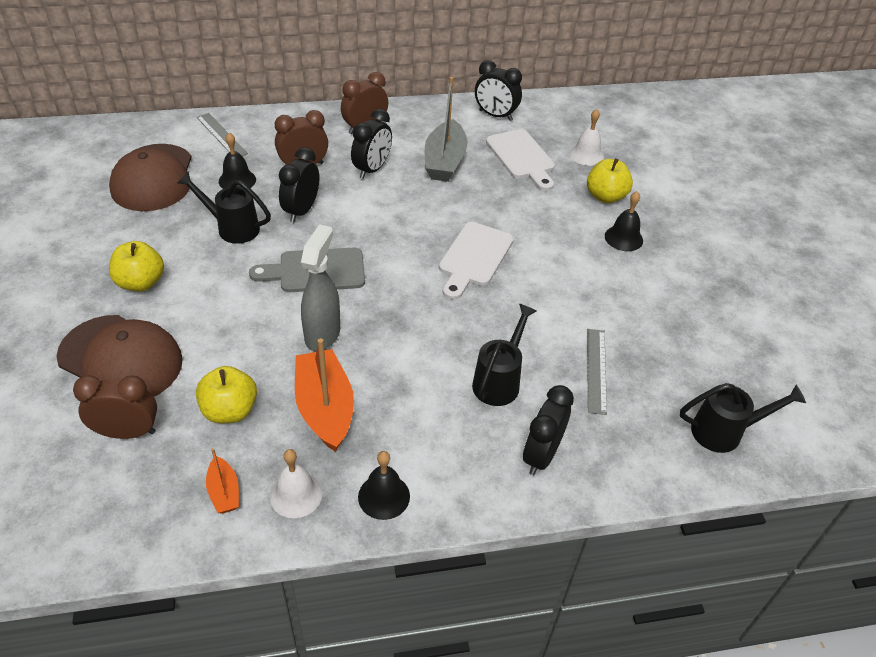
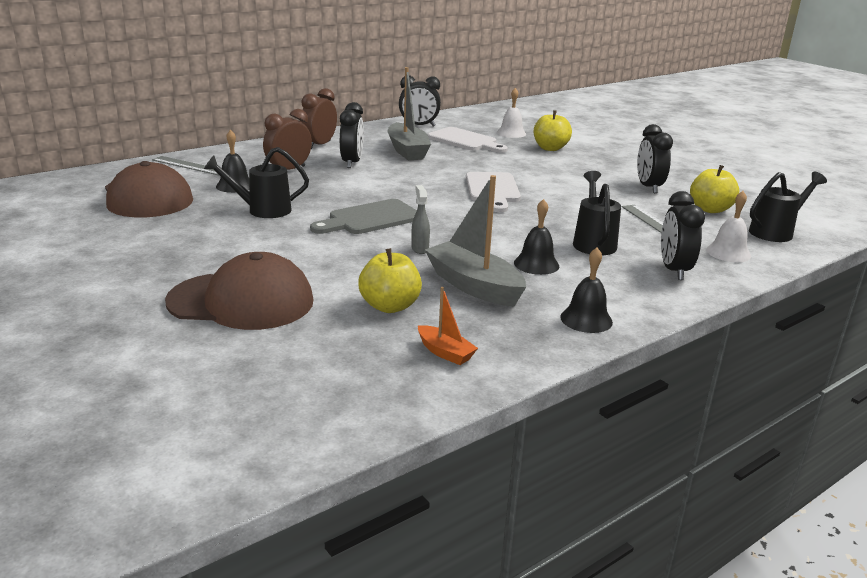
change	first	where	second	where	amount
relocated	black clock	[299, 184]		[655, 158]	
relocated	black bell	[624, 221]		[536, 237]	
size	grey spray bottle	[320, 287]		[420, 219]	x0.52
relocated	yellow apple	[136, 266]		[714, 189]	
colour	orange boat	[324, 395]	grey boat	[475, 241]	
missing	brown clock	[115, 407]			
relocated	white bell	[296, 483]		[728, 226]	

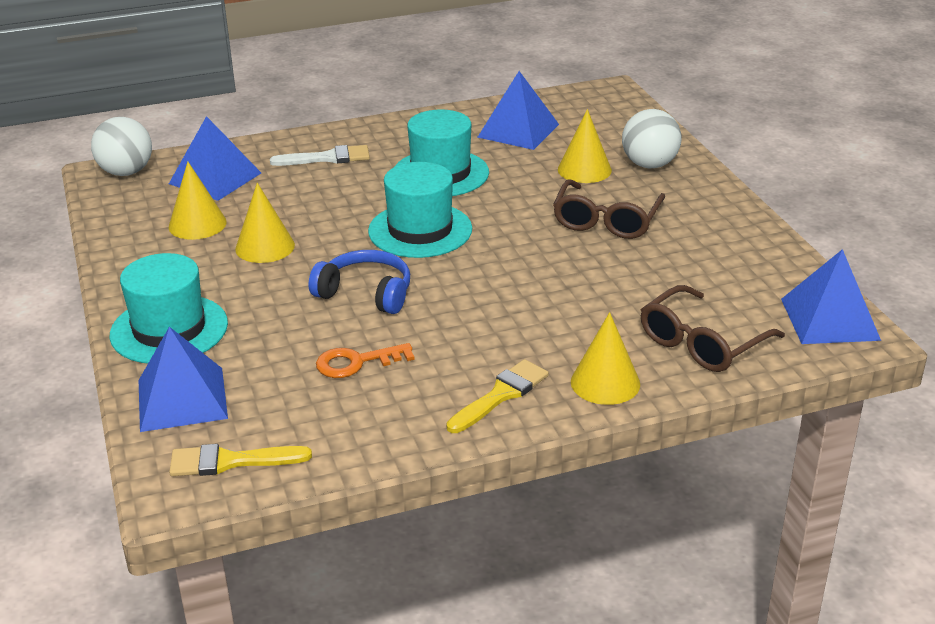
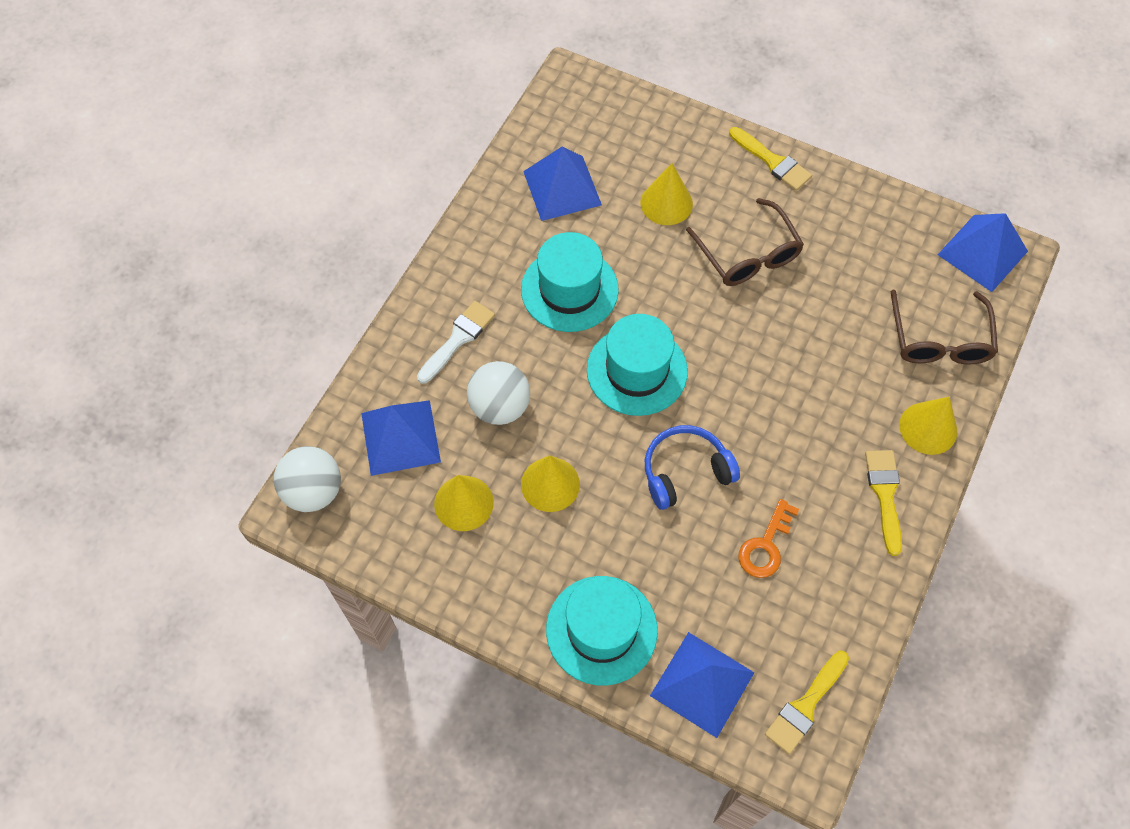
change	first	where	second	where	amount
relocated	white ball	[651, 138]		[498, 393]	
appeared			yellow brush	[770, 159]	

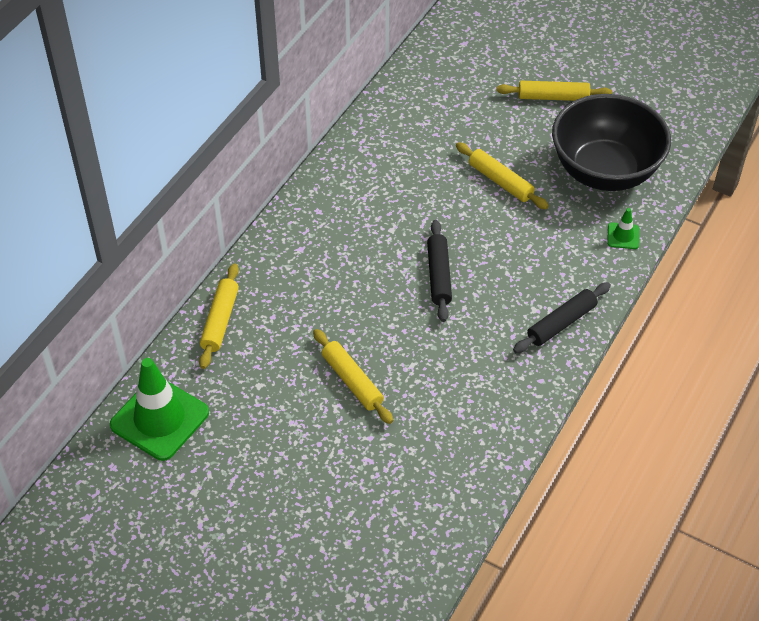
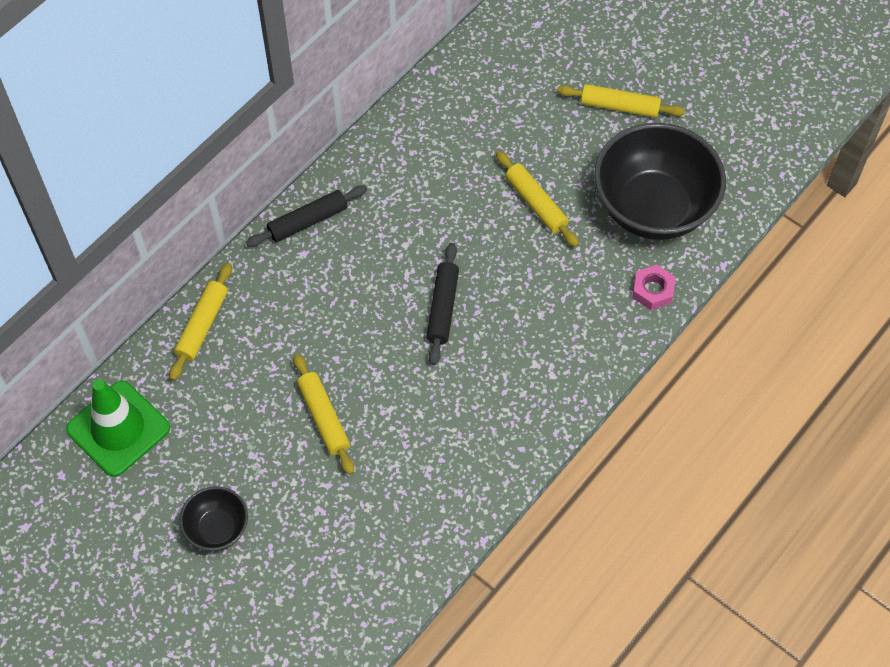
change	first	where	second	where	amount
exchanged	green traffic cone	[623, 228]	pink nut	[653, 287]	
relocated	black rolling pin	[562, 317]		[306, 216]	
appeared			black bowl	[214, 518]	

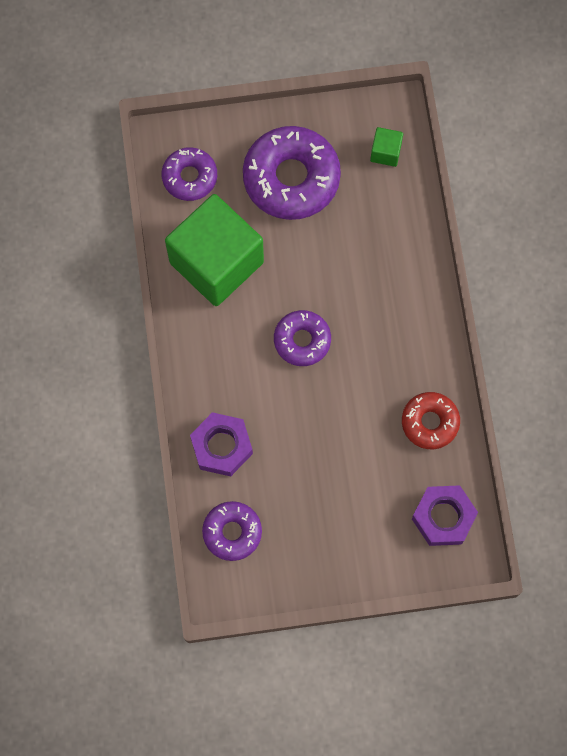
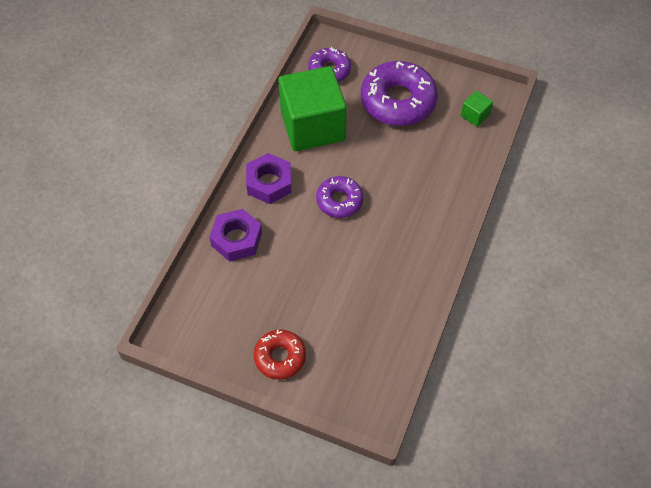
change	first	where	second	where	amount
relocated	red donut	[431, 420]		[280, 355]	
relocated	purple nut	[445, 515]		[269, 178]	
missing	purple donut	[232, 531]			

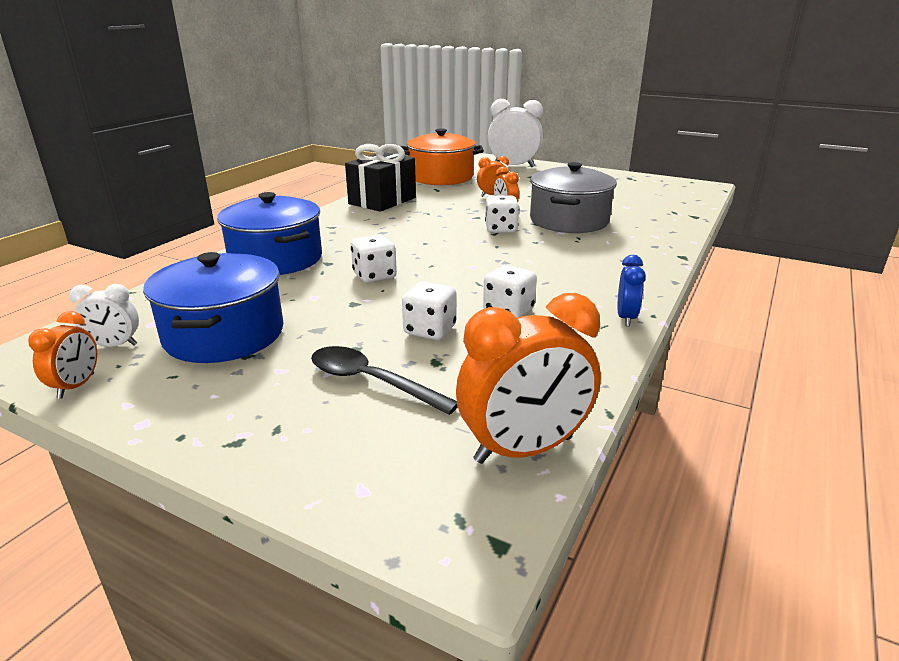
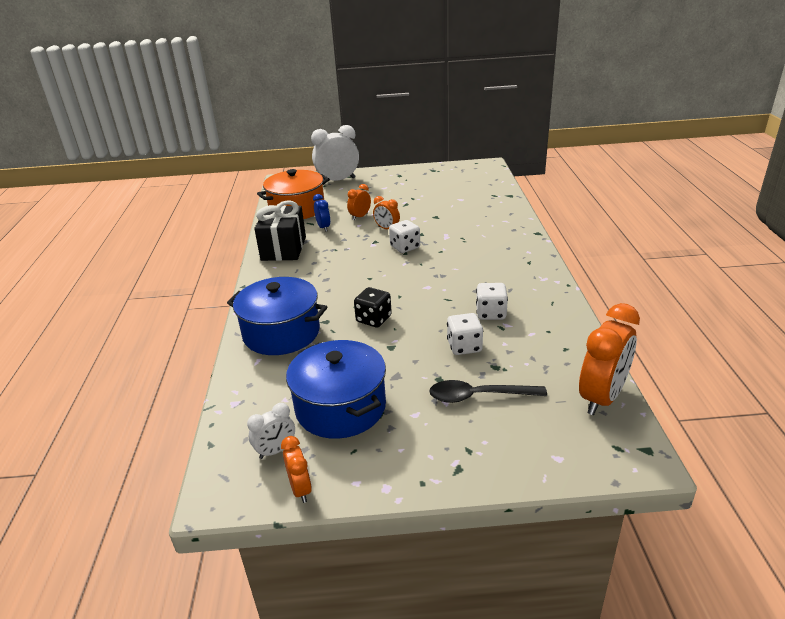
change	first	where	second	where	amount
missing	grey pot	[573, 197]			
colour	white dice	[374, 259]	black dice	[373, 307]	
relocated	blue clock	[631, 290]		[321, 213]	

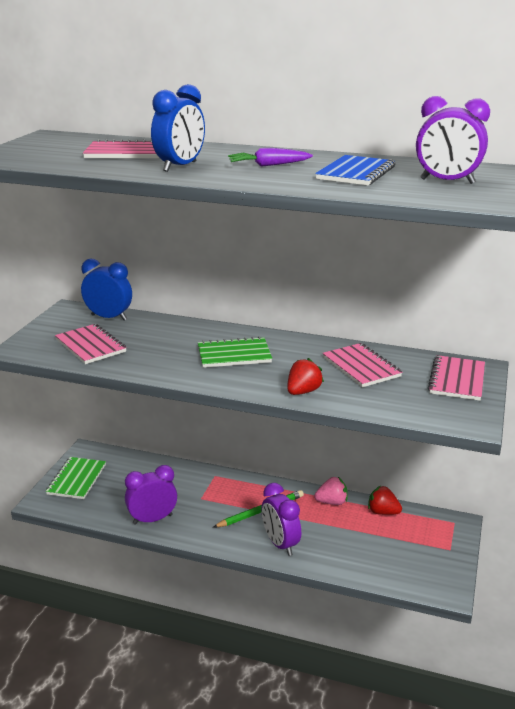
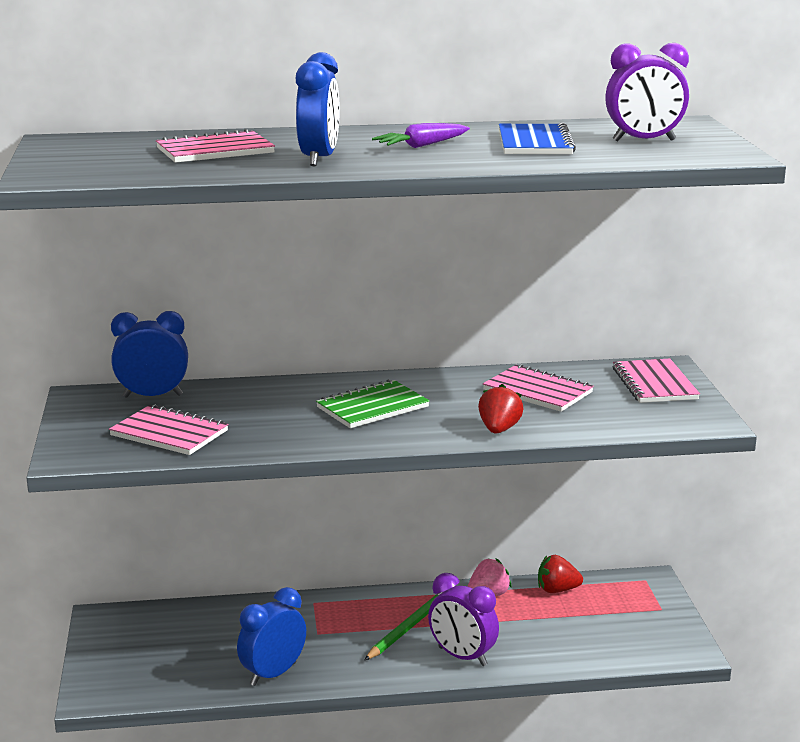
change	first	where	second	where	amount
missing	green notebook	[76, 478]			
colour	purple clock	[151, 495]	blue clock	[271, 636]	

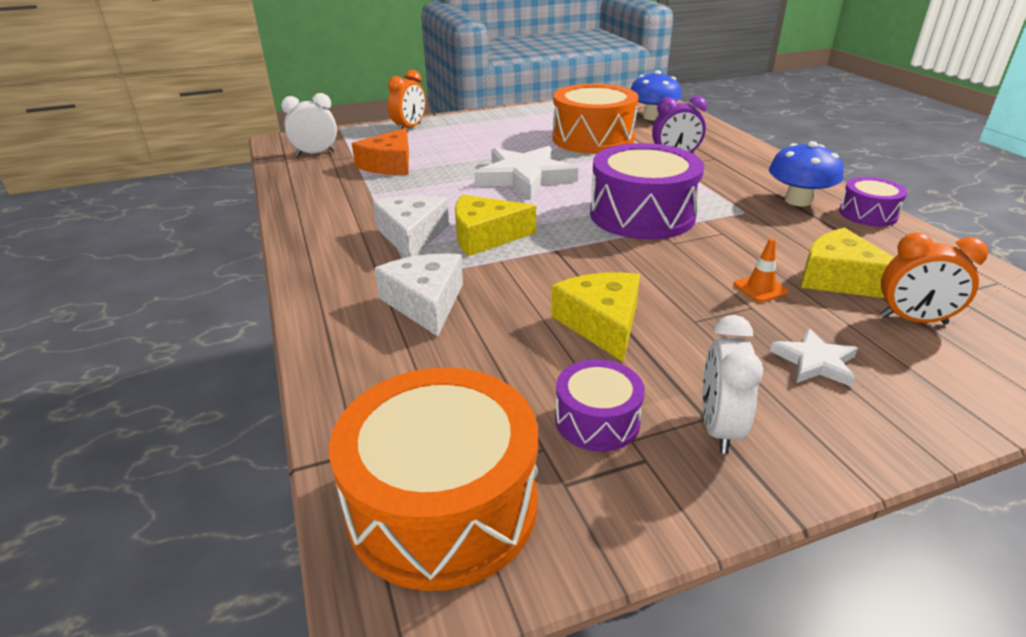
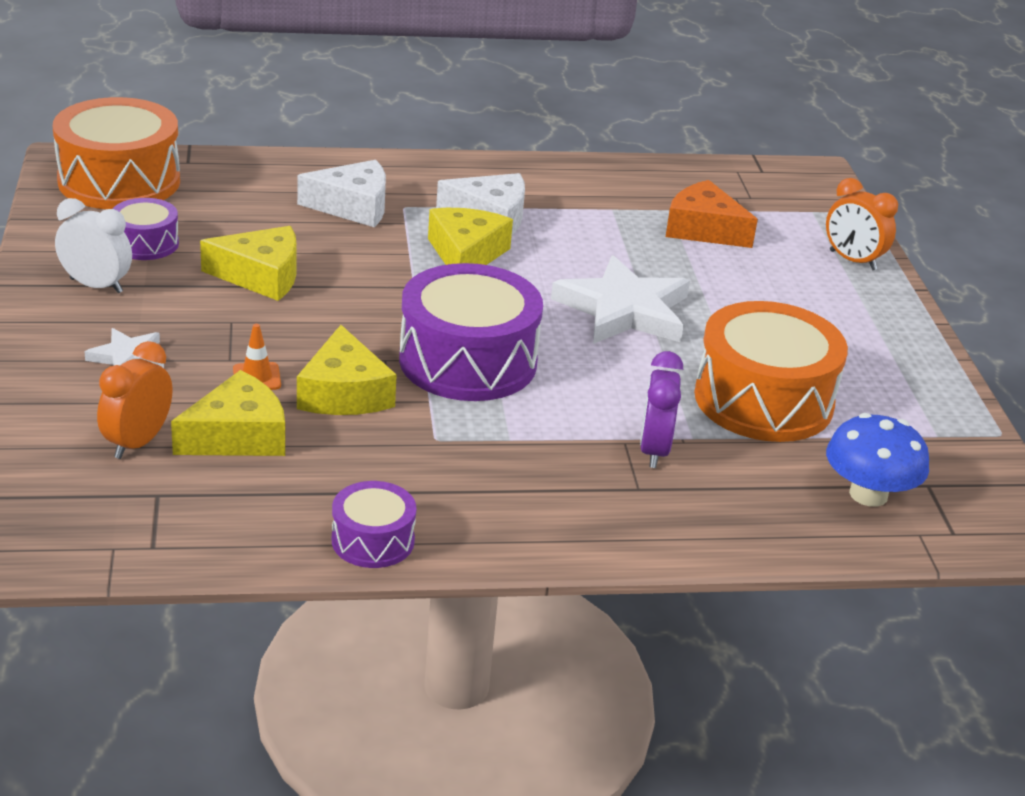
change	first	where	second	where	amount
missing	white clock	[309, 124]			
missing	blue mushroom	[806, 173]			
appeared			yellow cheese	[347, 370]	

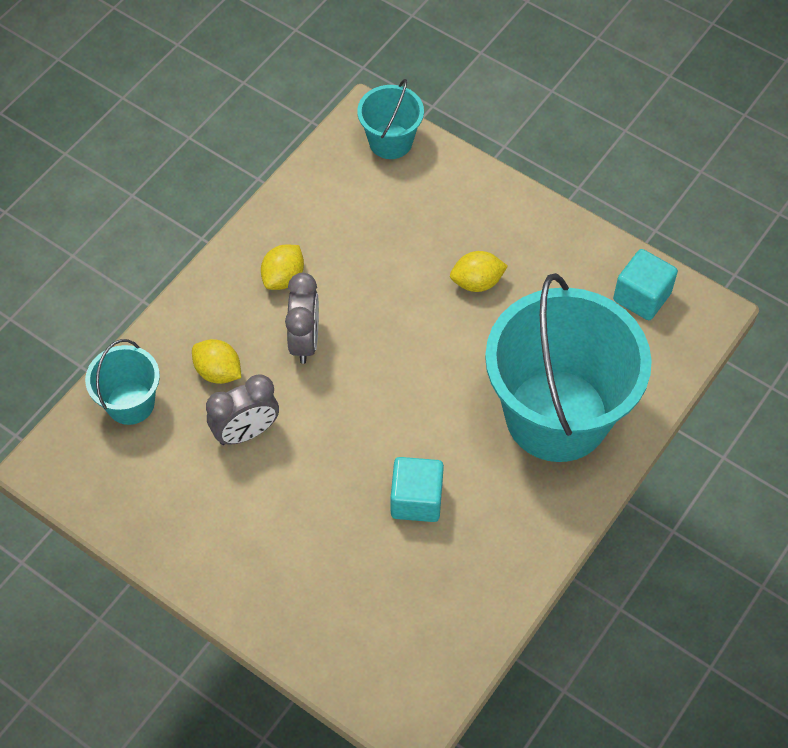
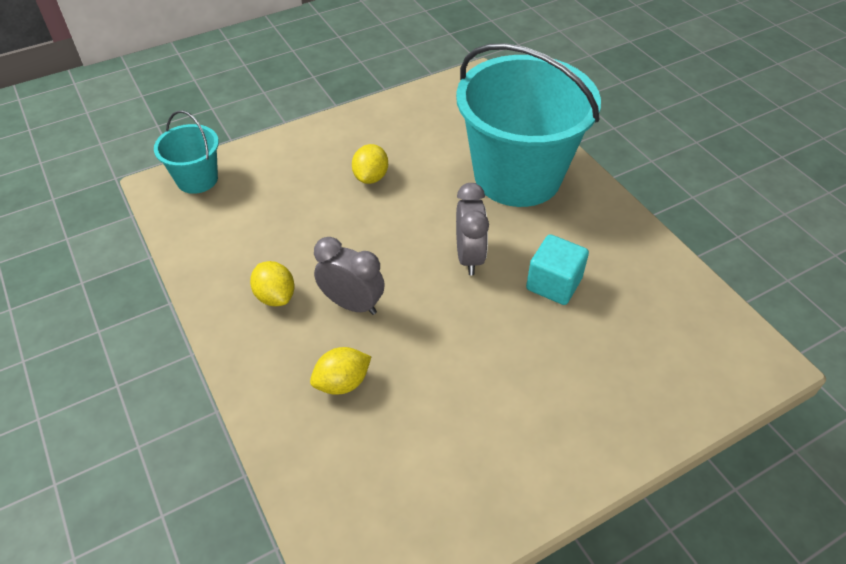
change	first	where	second	where	amount
missing	turquoise cube	[645, 284]			
missing	turquoise bucket	[122, 382]			
relocated	grey clock	[242, 409]		[472, 229]	

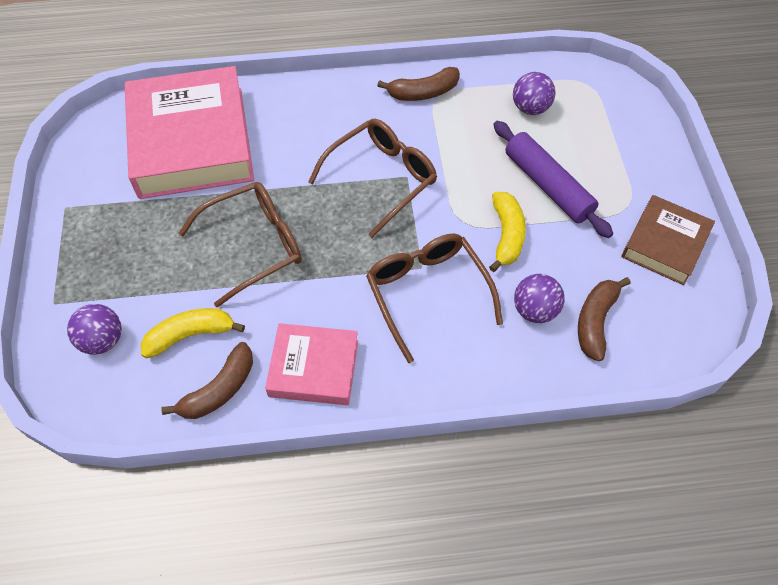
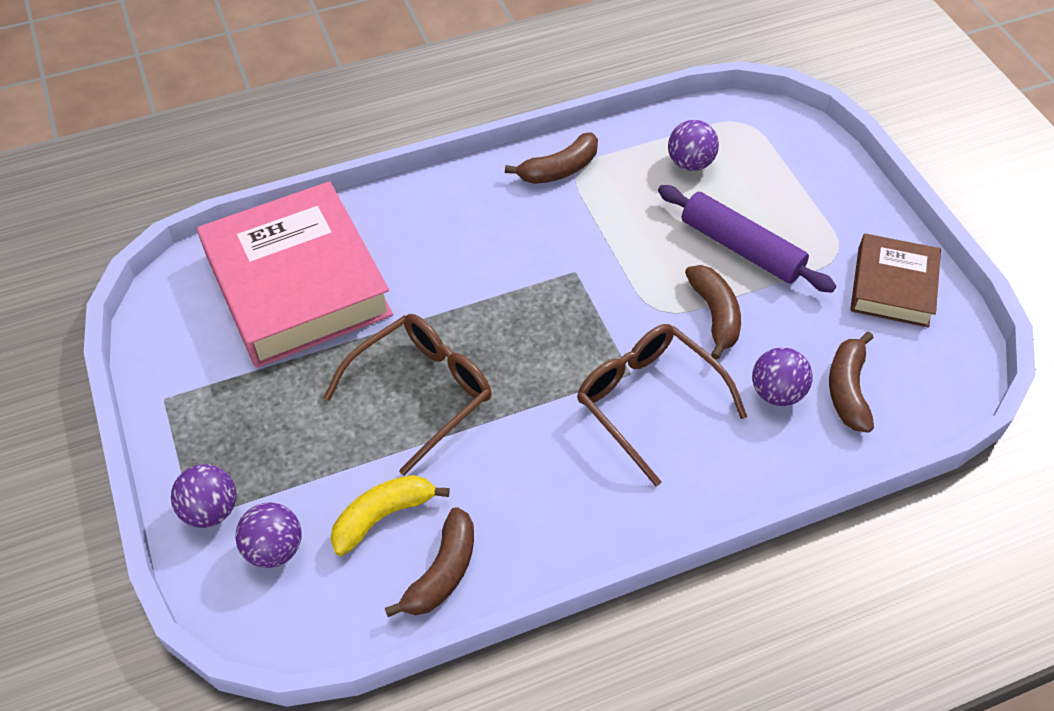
change	first	where	second	where	amount
missing	brown glasses	[372, 178]			
colour	yellow banana	[507, 232]	brown banana	[713, 312]	
missing	pink book	[311, 364]			
appeared			purple ball	[204, 496]	

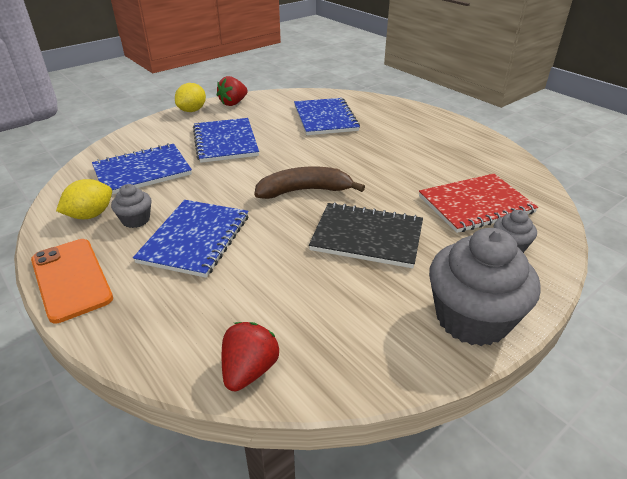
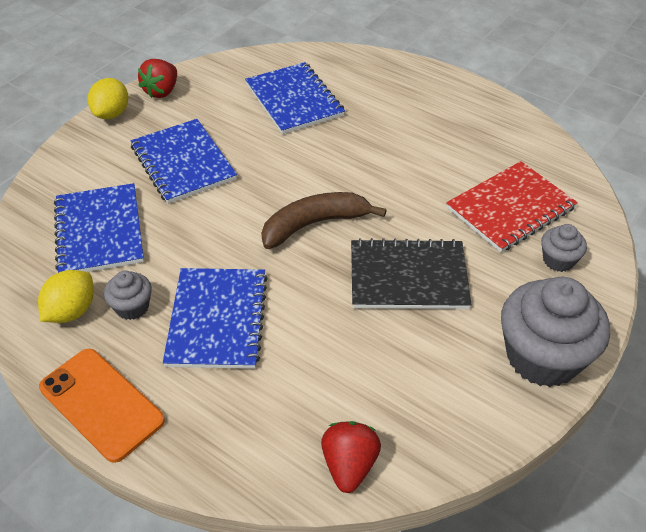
change	first	where	second	where	amount
spun	blue notebook	[142, 169]		[99, 228]	60 degrees counterclockwise

